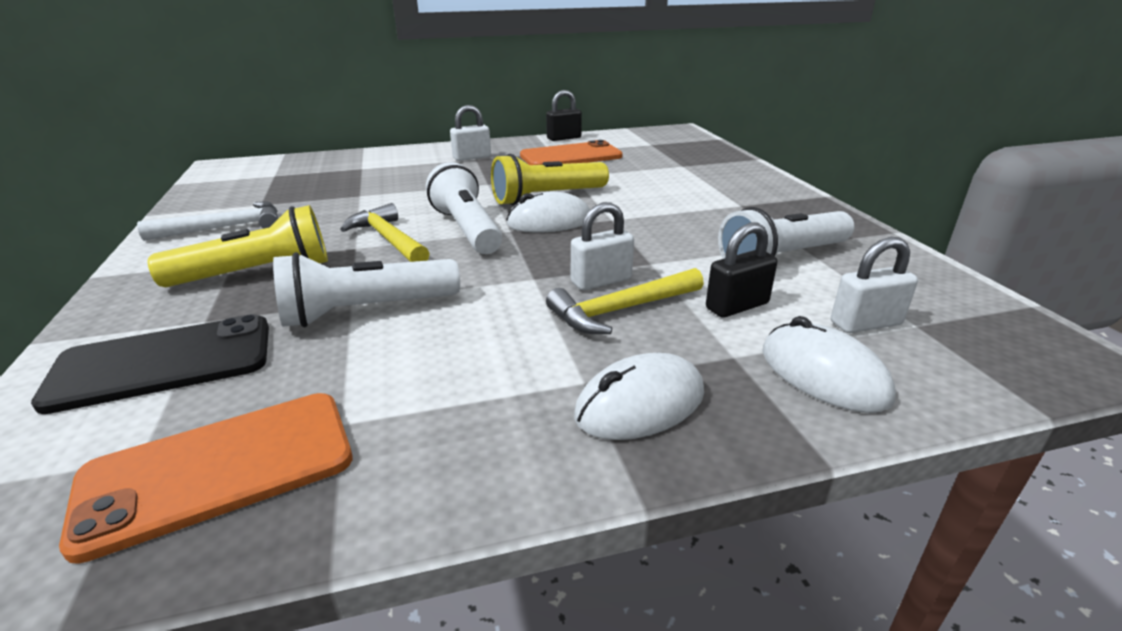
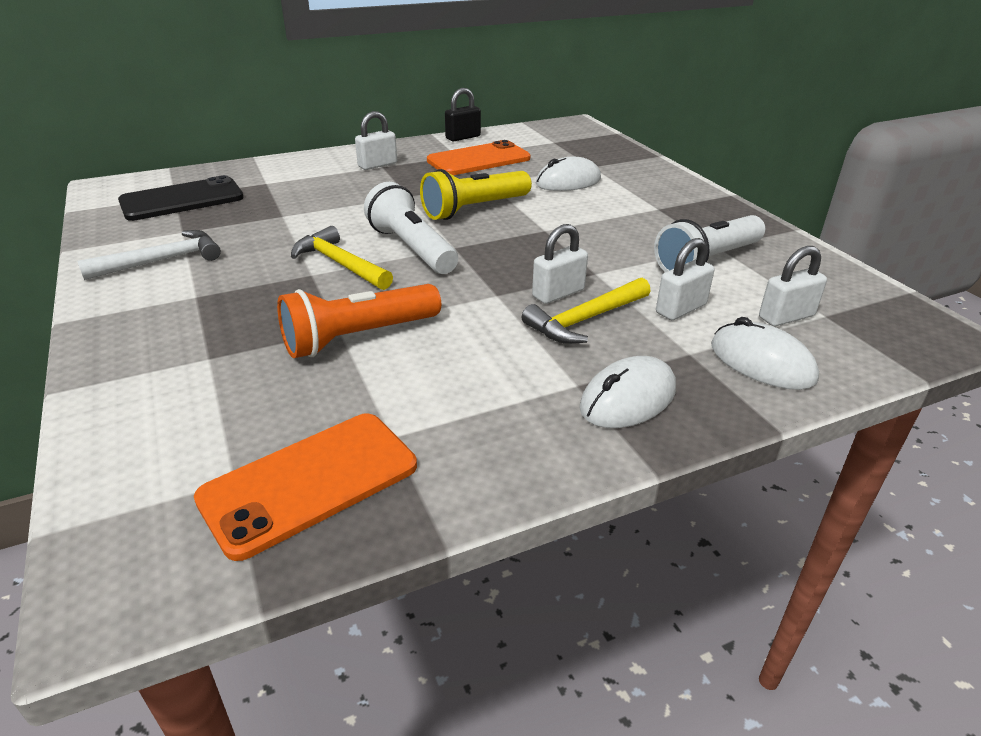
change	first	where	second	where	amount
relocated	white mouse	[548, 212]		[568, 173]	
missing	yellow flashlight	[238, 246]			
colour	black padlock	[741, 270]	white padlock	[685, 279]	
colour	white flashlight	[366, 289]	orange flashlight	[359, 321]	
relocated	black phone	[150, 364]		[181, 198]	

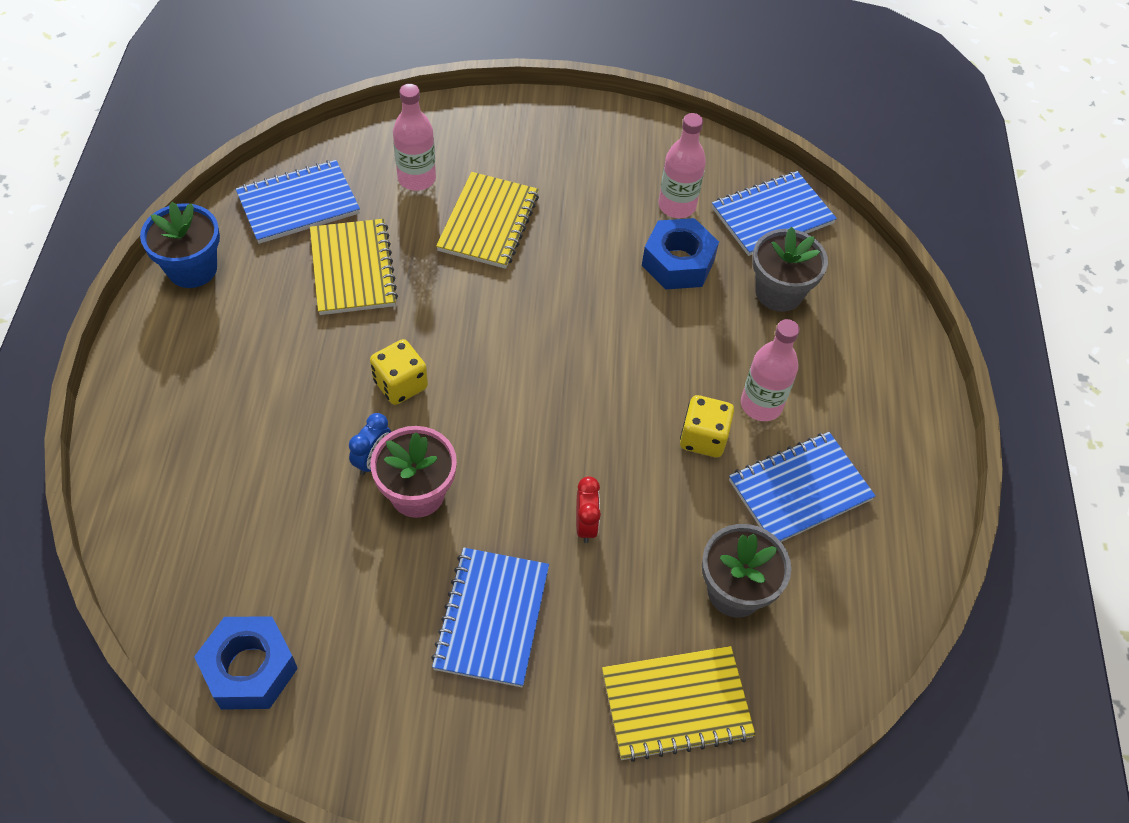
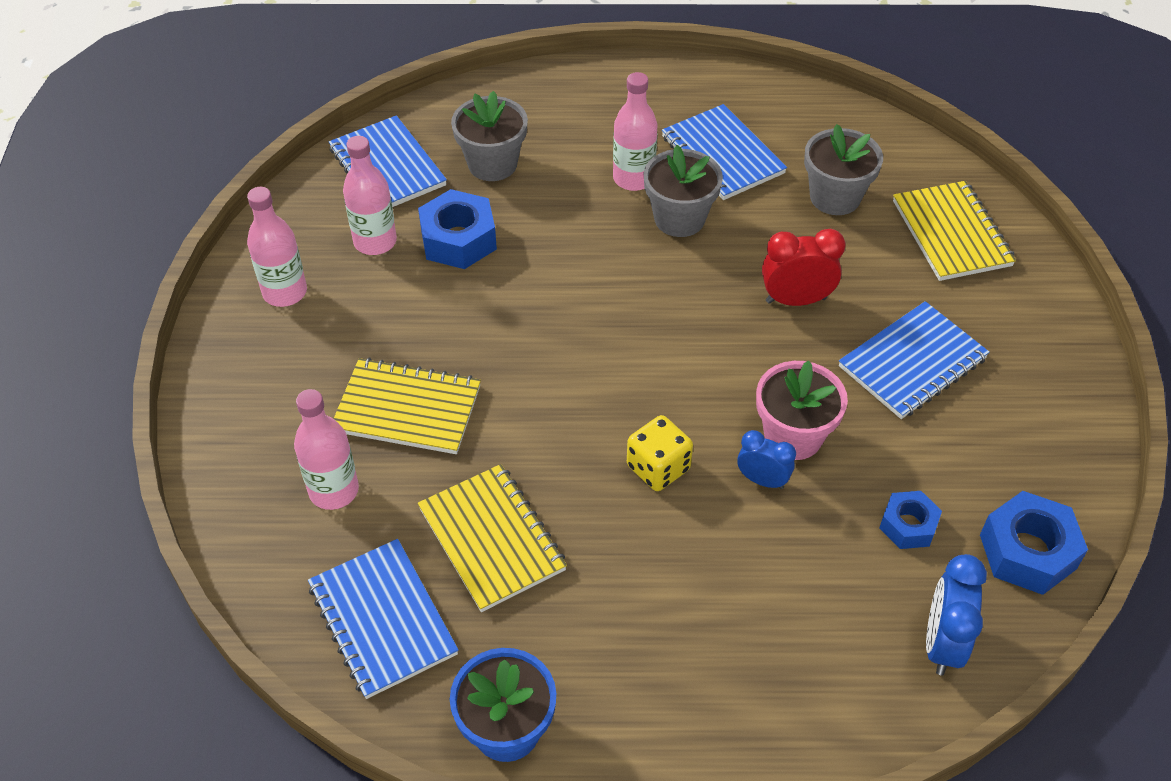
change	first	where	second	where	amount
spun	yellow notebook	[354, 267]		[492, 538]	75 degrees clockwise
exchanged	yellow dice	[707, 426]	grey flower pot	[683, 191]	
size	red clock	[588, 509]		[804, 267]	x1.52
spun	blue notebook	[490, 617]		[914, 360]	45 degrees counterclockwise
appeared			pink bottle	[277, 247]	
appeared			blue nut	[910, 520]	
appeared			blue clock	[956, 614]	

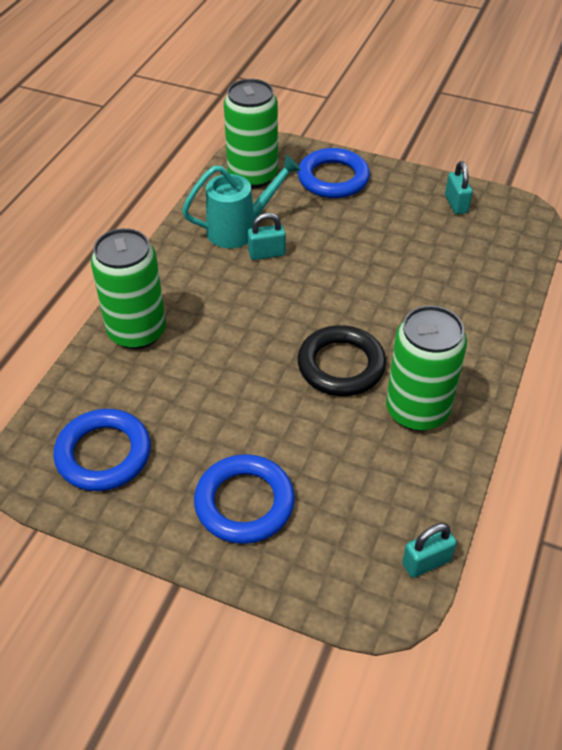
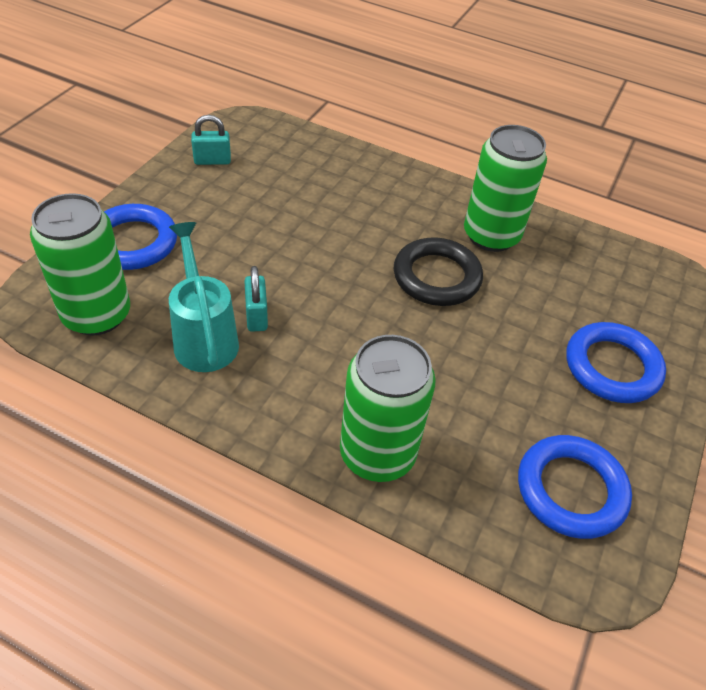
change	first	where	second	where	amount
missing	turquoise padlock	[429, 550]			

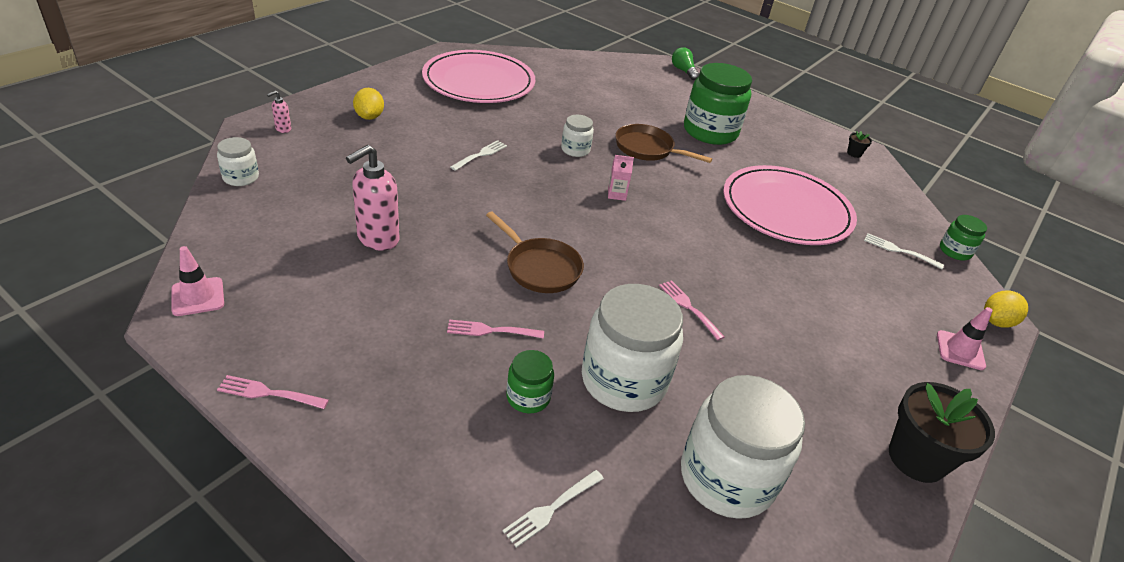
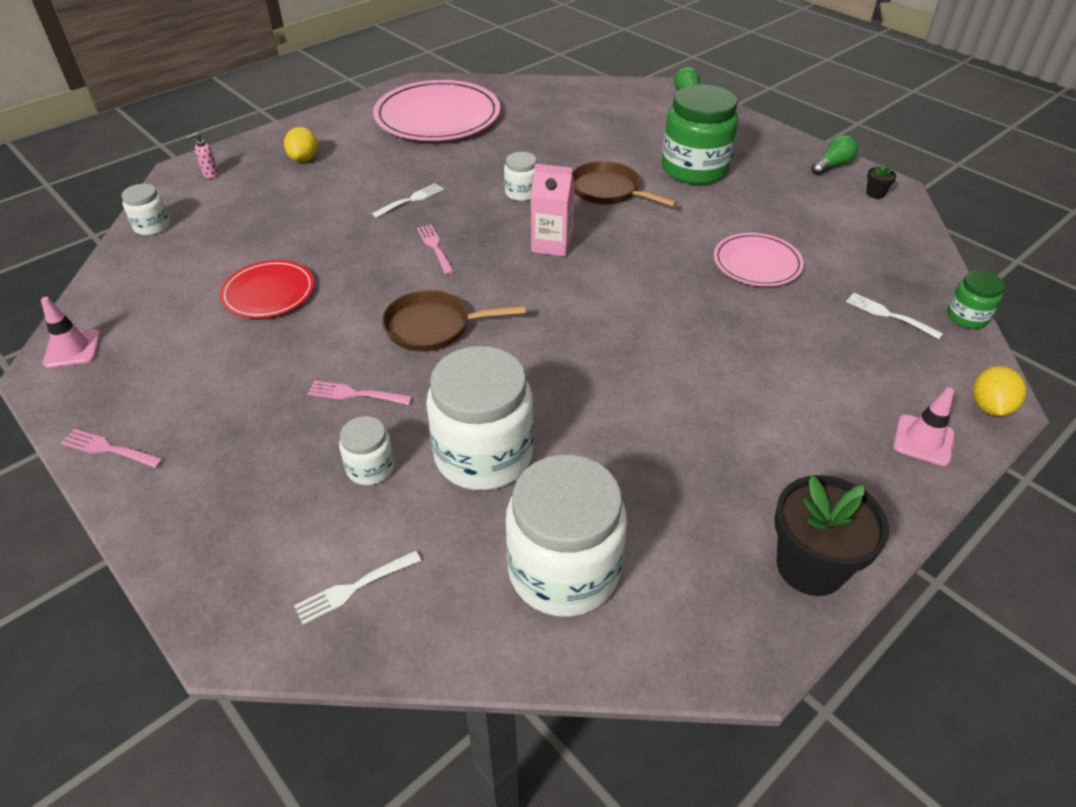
change	first	where	second	where	amount
exchanged	pink soap dispenser	[372, 198]	red plate	[267, 289]	
size	pink carton	[621, 178]		[553, 210]	x1.68
size	pink plate	[790, 205]		[759, 259]	x0.55
spun	brown pan	[535, 252]		[454, 321]	120 degrees clockwise
relocated	pink fork	[692, 310]		[435, 250]	
spun	yellow lemon	[1006, 309]		[999, 391]	45 degrees counterclockwise
colour	green jar	[530, 381]	white jar	[367, 450]	
appeared			green light bulb	[834, 155]	

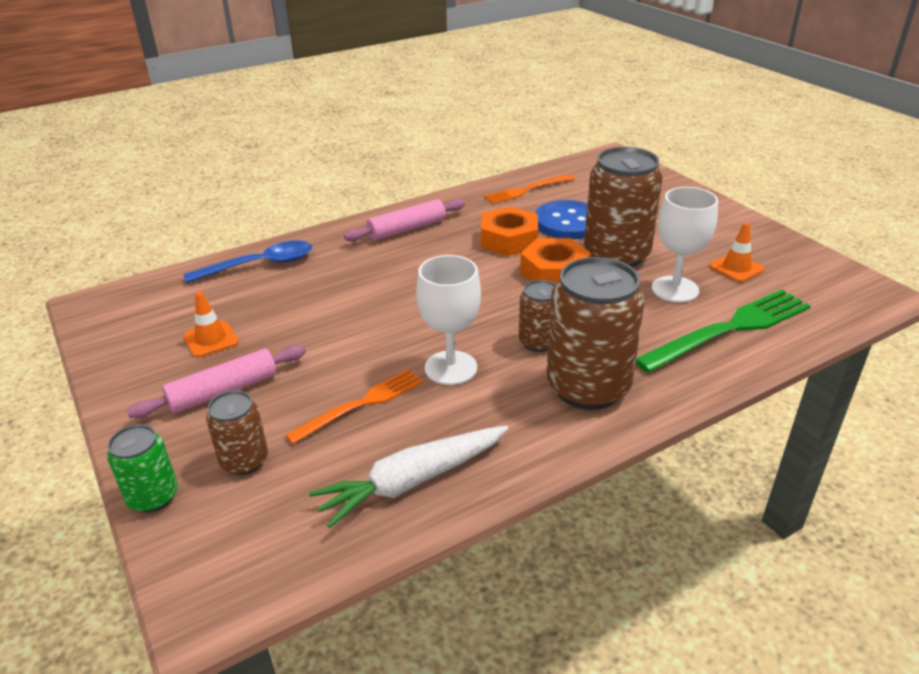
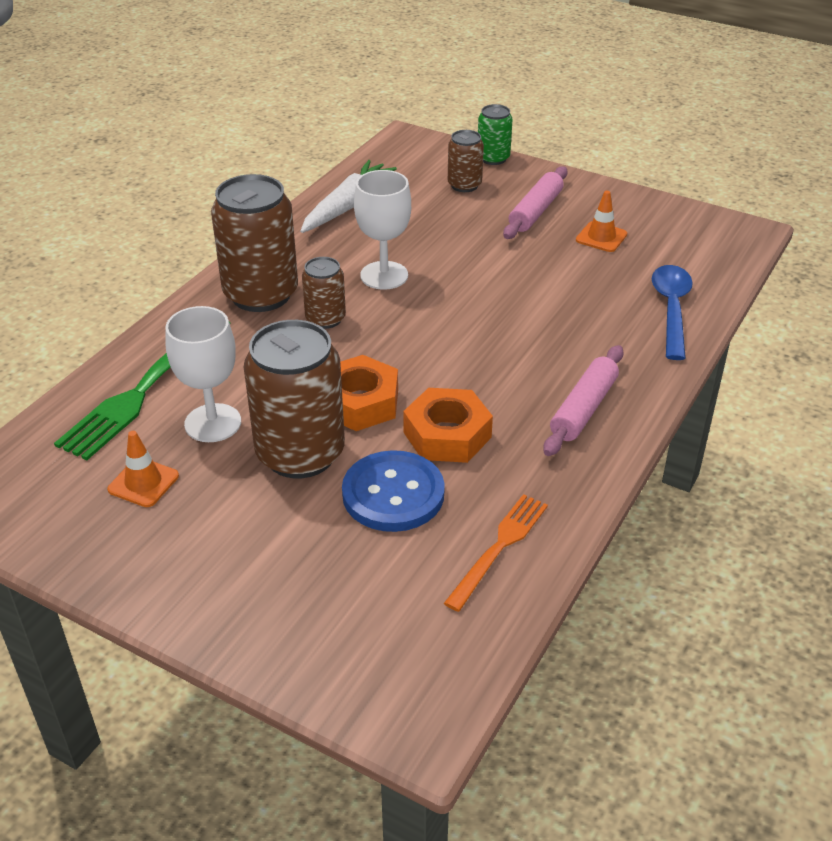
change	first	where	second	where	amount
spun	blue spoon	[247, 261]		[672, 312]	150 degrees clockwise
missing	orange fork	[354, 406]			

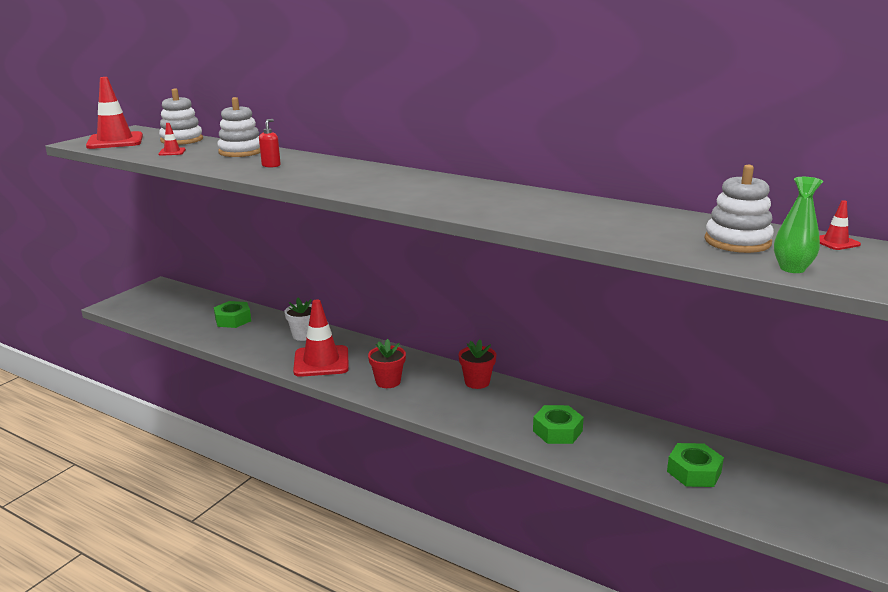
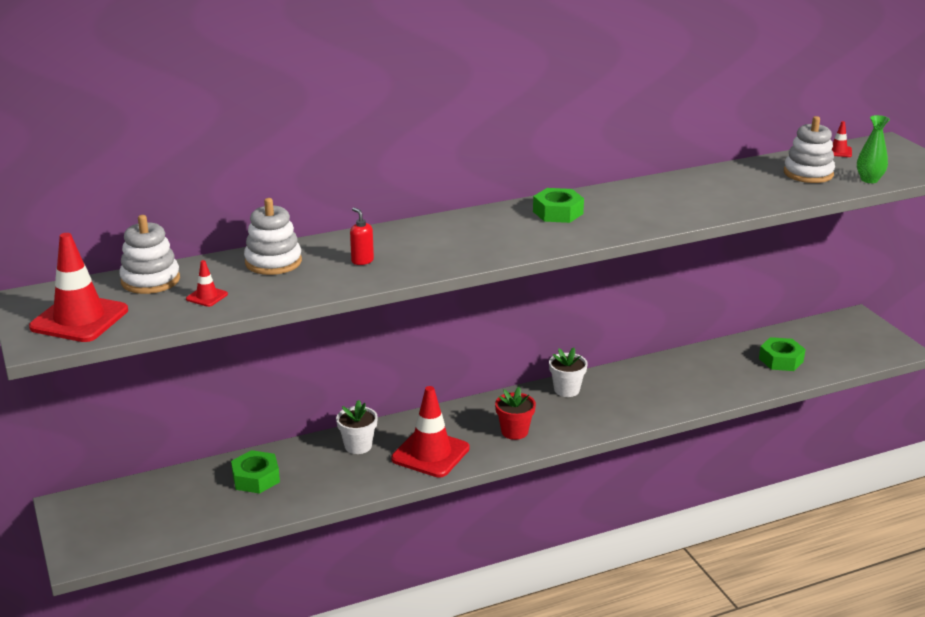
change	first	where	second	where	amount
colour	red flower pot	[477, 364]	white flower pot	[568, 372]	
relocated	green nut	[558, 424]		[558, 205]	

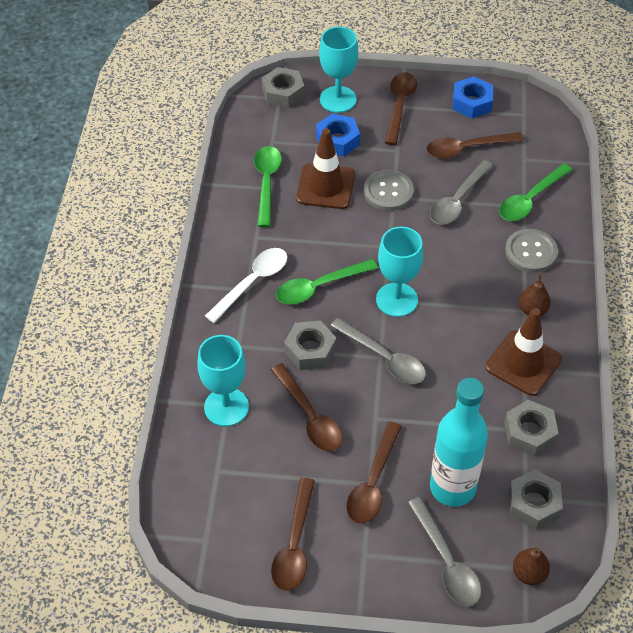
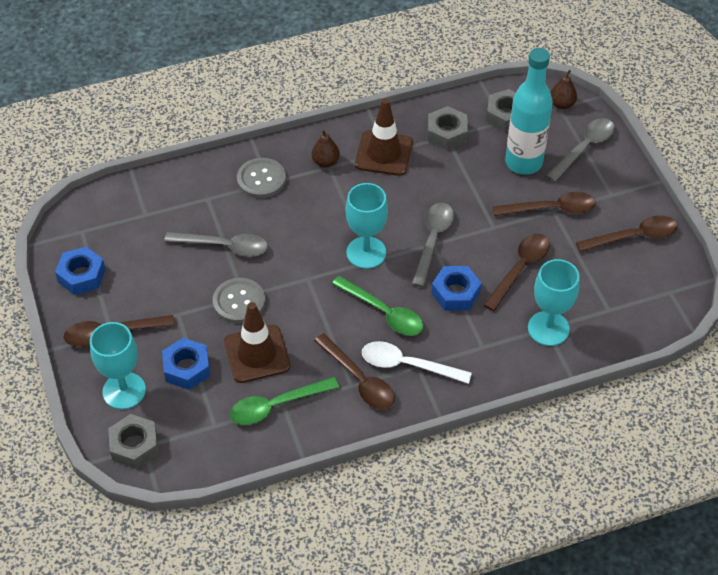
change	first	where	second	where	amount
relocated	brown spoon	[475, 145]		[354, 371]	
missing	green spoon	[535, 192]			
colour	grey nut	[310, 345]	blue nut	[456, 288]	

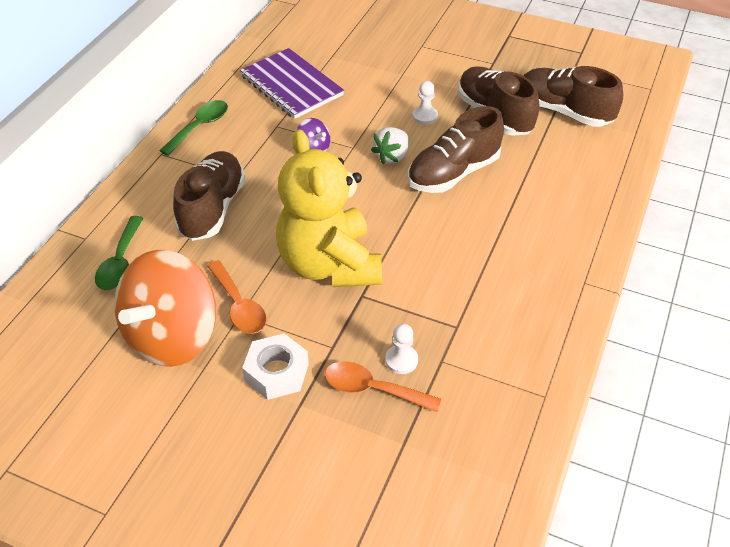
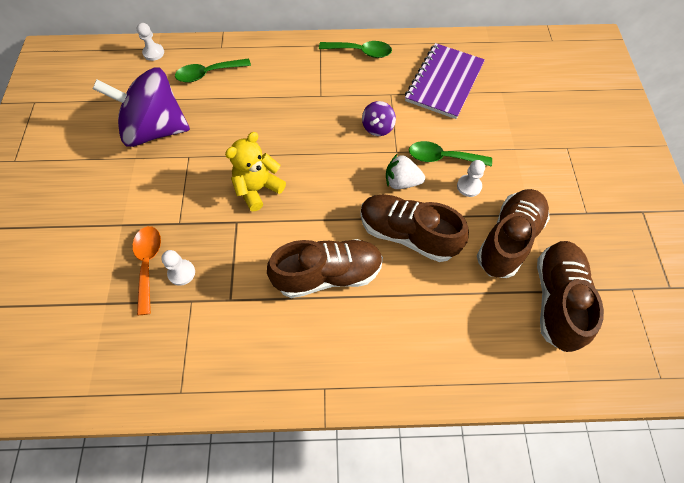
change	first	where	second	where	amount
size	yellow teddy bear	[329, 208]		[255, 171]	x0.56
relocated	brown shoe	[209, 196]		[325, 268]	
colour	orange spinning top	[165, 308]	purple spinning top	[141, 107]	
missing	orange spoon	[237, 297]			
missing	white nut	[275, 367]			
appeared			white pawn	[150, 42]	
appeared			green spoon	[450, 154]	

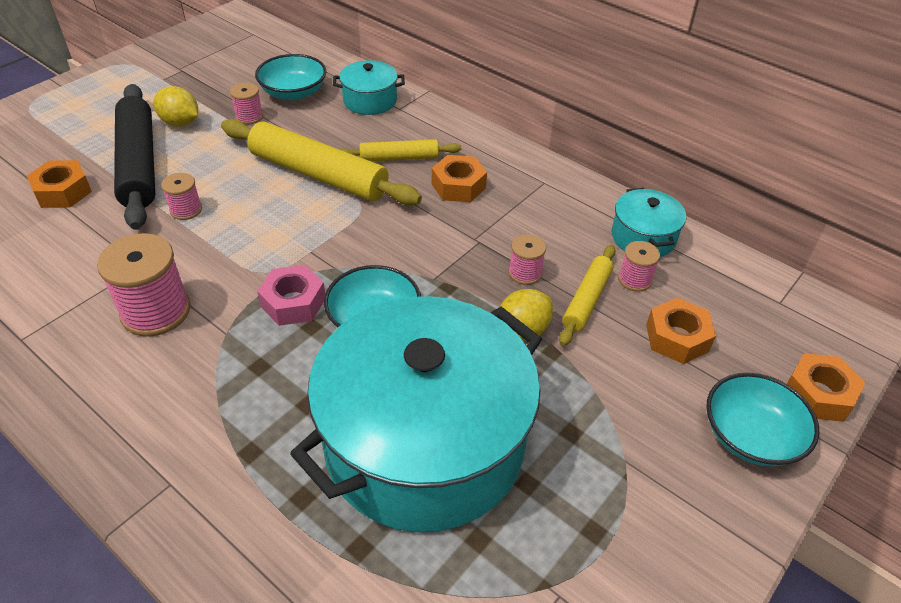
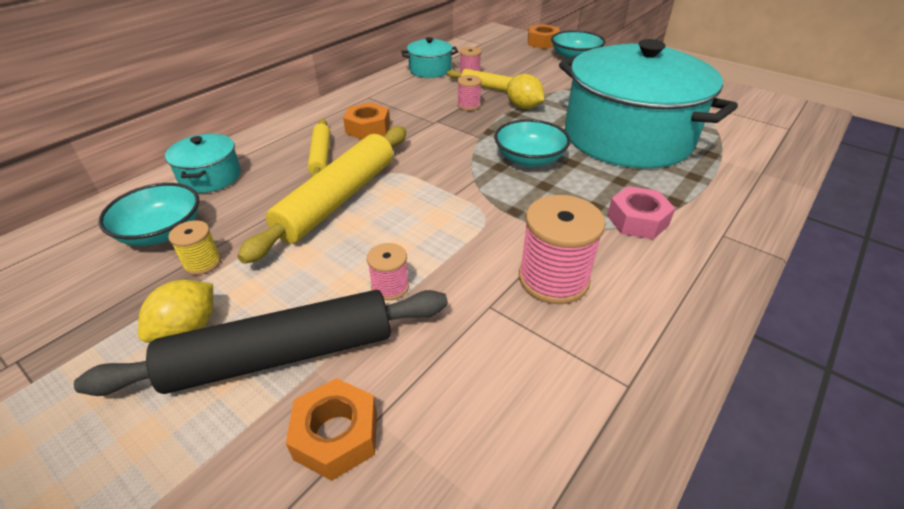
change	first	where	second	where	amount
colour	pink spool	[246, 103]	yellow spool	[194, 247]	
relocated	pink nut	[291, 295]		[641, 212]	
missing	orange nut	[681, 331]			

